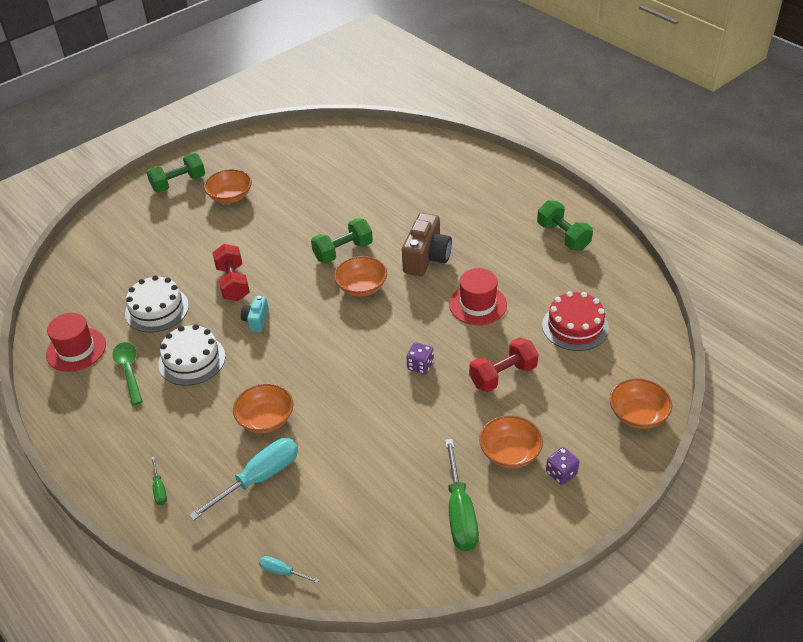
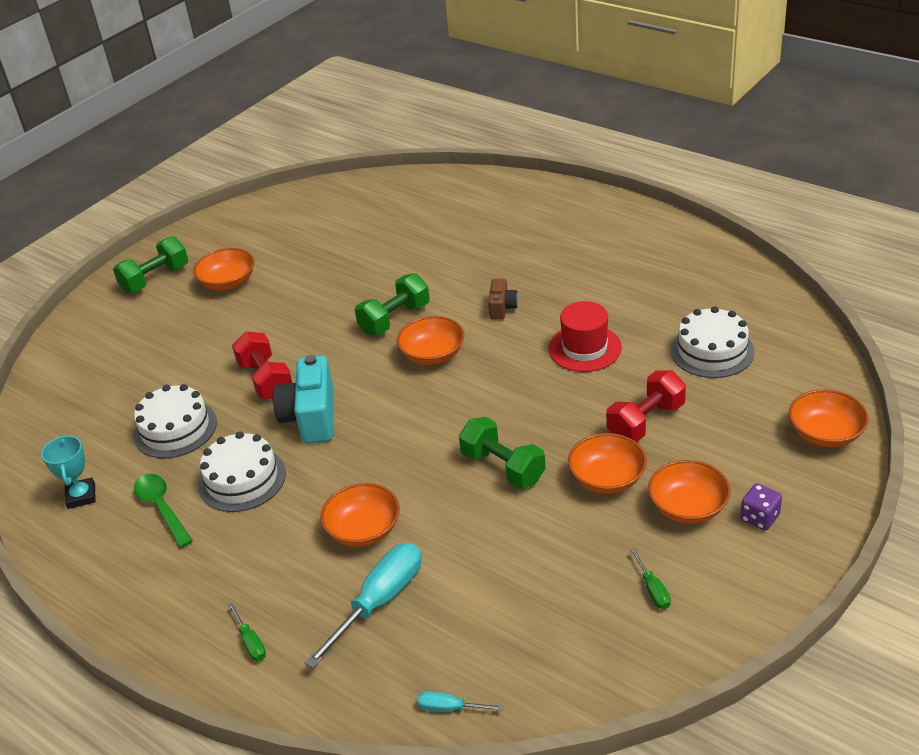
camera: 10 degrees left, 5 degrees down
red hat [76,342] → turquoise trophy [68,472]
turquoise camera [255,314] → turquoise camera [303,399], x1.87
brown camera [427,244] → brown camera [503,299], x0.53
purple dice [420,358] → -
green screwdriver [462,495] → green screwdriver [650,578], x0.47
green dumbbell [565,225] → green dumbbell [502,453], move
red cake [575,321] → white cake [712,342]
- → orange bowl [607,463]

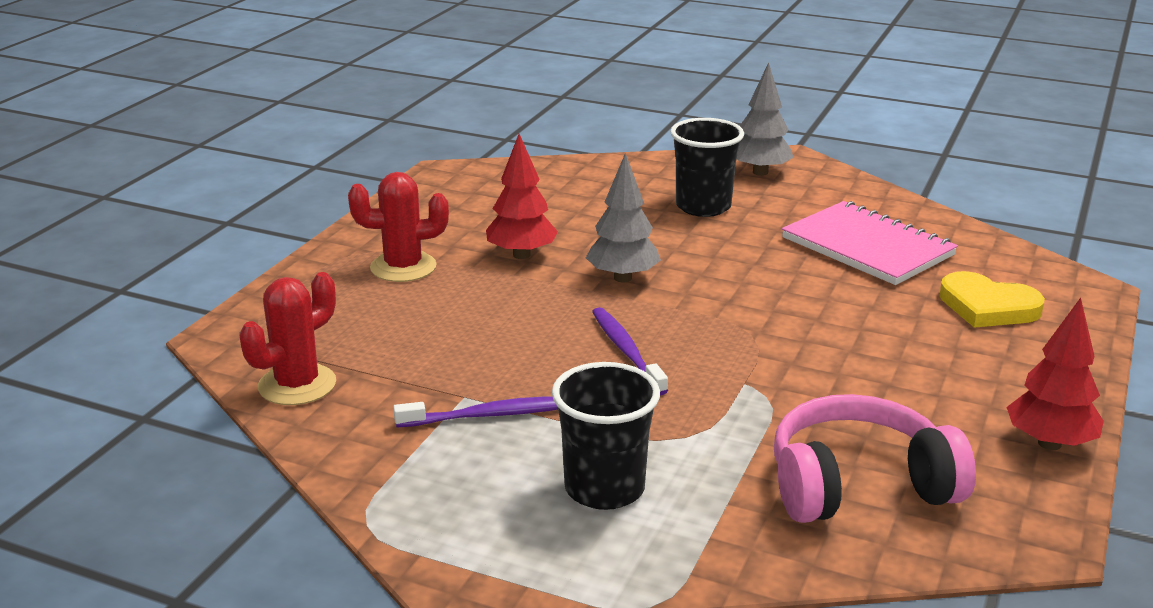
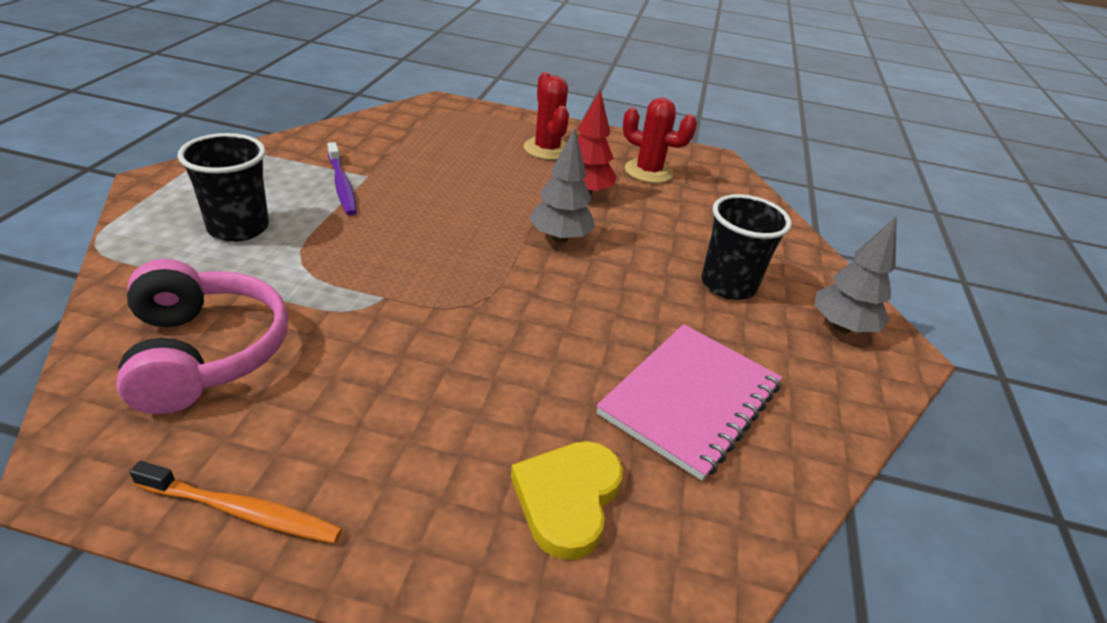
camera: 75 degrees right, 10 degrees up
red cactus [287,338] → red cactus [660,140], move
purple toothbrush [630,351] → -
red tree [1055,374] → orange toothbrush [236,502]

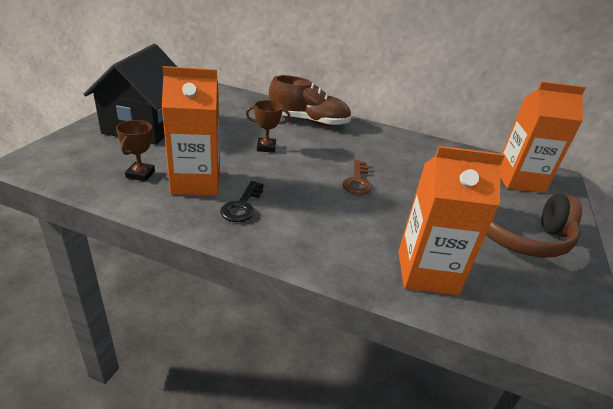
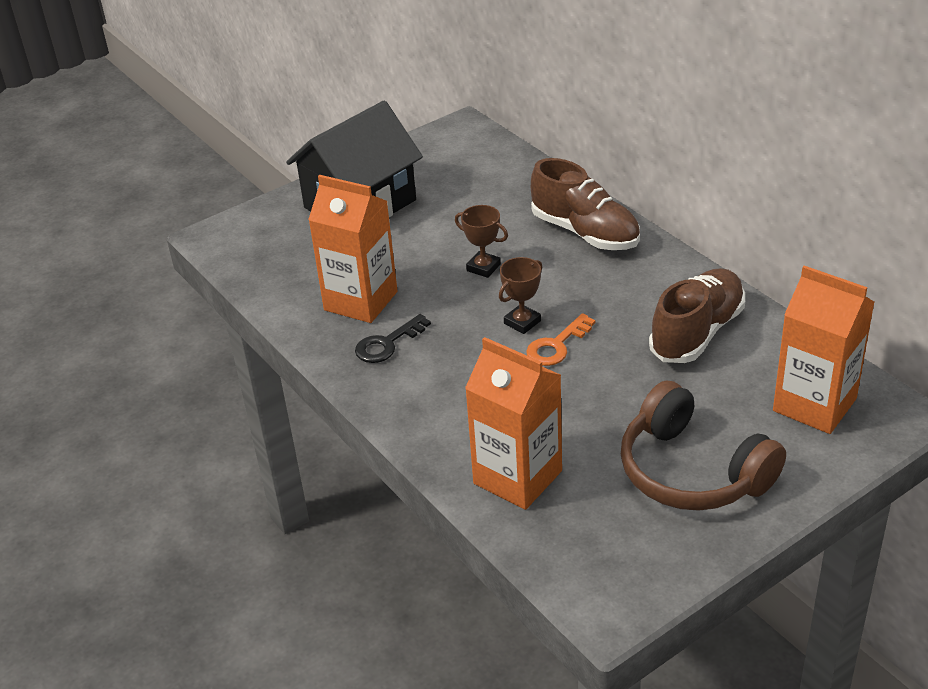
camera: 40 degrees right, 5 degrees up
brown trophy [135,151] → brown trophy [520,295], move
brown key [357,177] → orange key [561,339]
- → brown shoe [697,315]

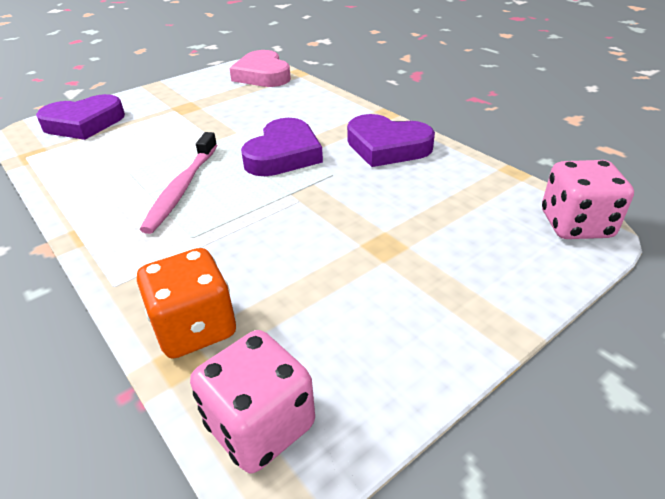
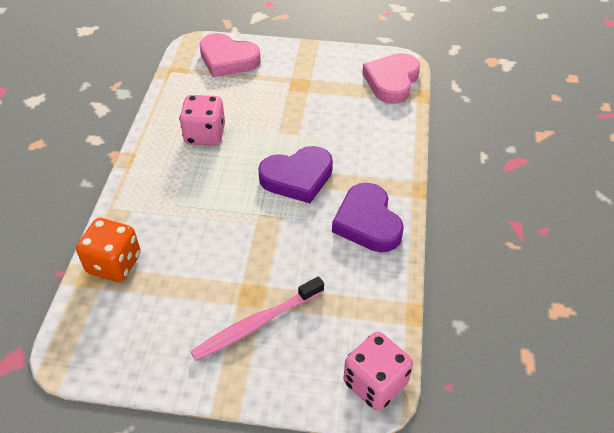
camera: 45 degrees right, 10 degrees up
purple heart [80,117] → pink heart [230,55]
pink toothbrush [178,183] → pink toothbrush [257,318], move
pink dice [252,401] → pink dice [202,120], move

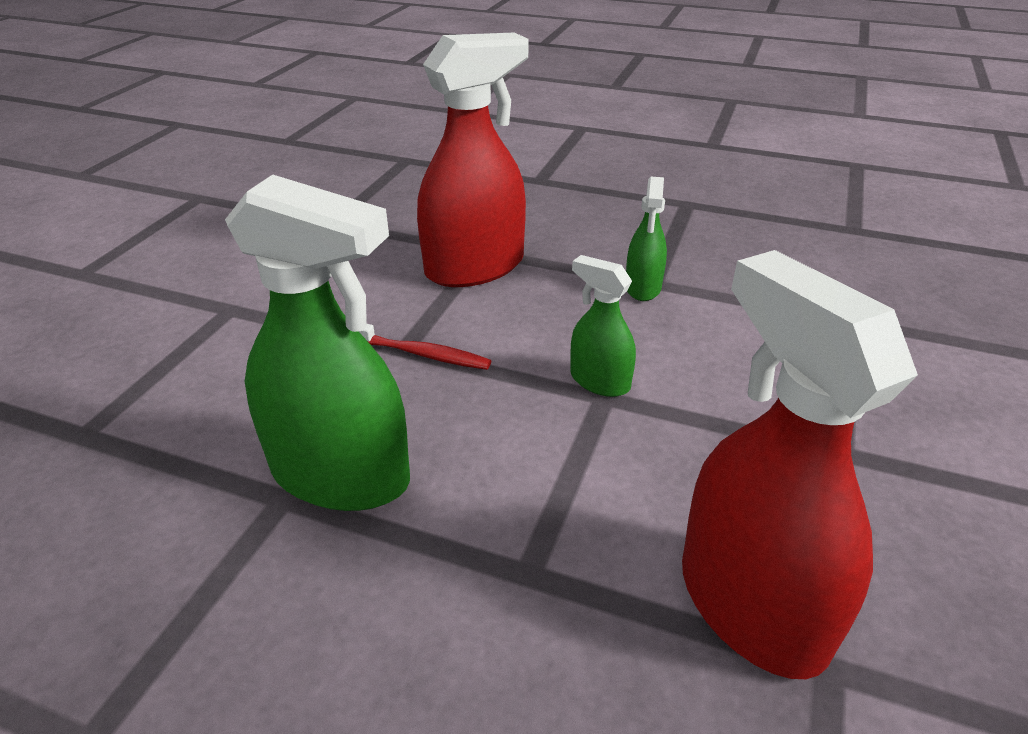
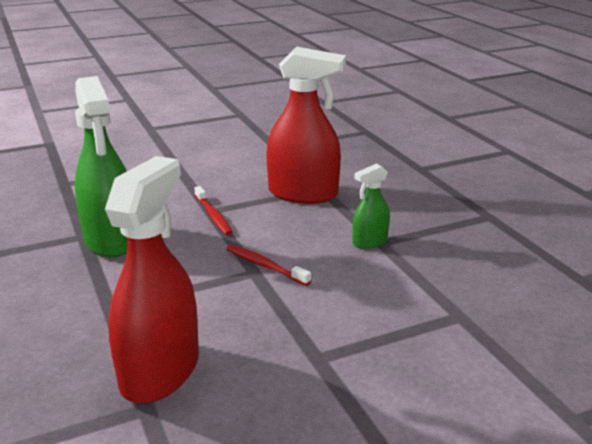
camera: 45 degrees right, 10 degrees down
green spray bottle [603,326] → red toothbrush [268,265]

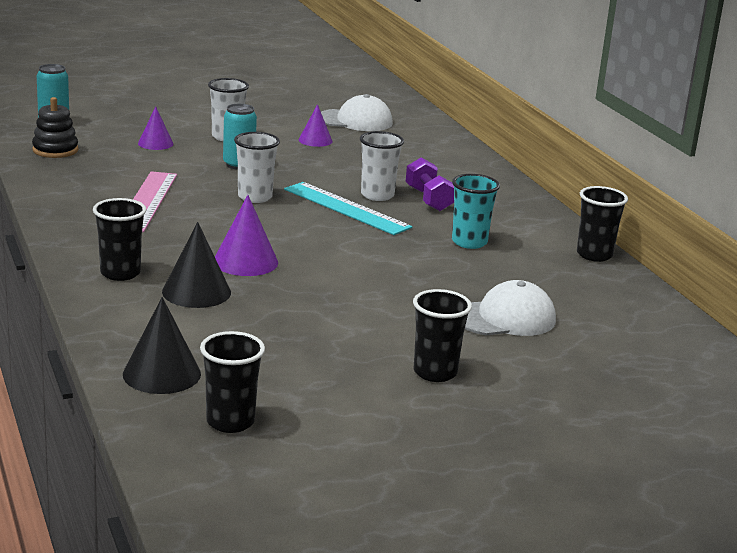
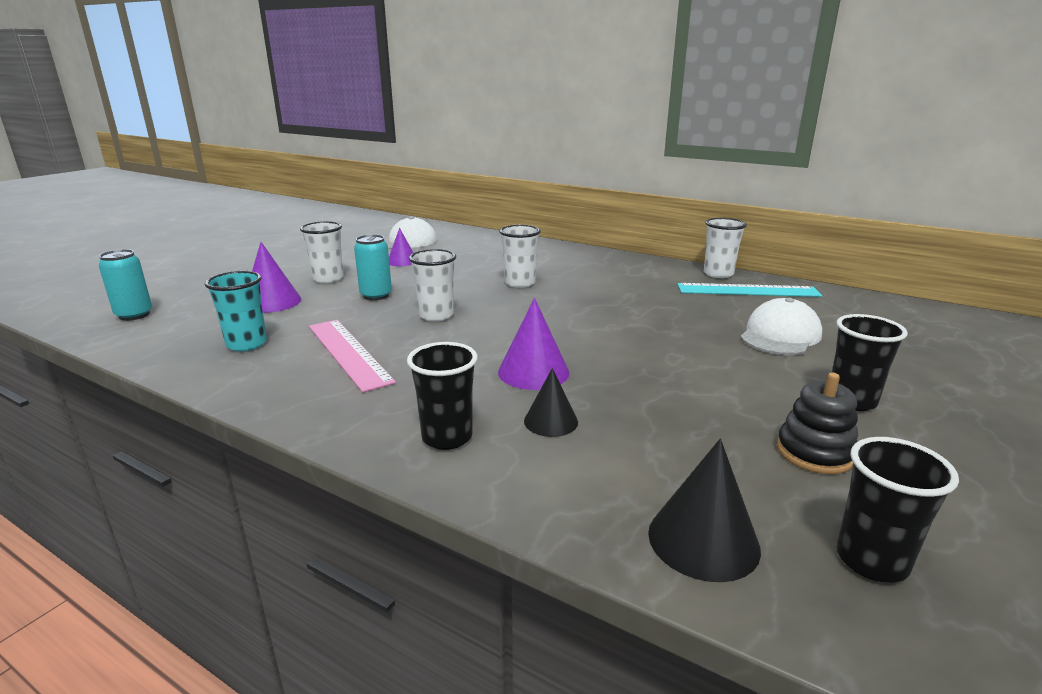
camera: 35 degrees left, 0 degrees up
black stacking toy [55,127] → black stacking toy [817,423], move
purple cone [155,128] → purple cone [276,277], x1.52
black cone [196,265] → black cone [551,402], x0.66
turquoise ruler [348,208] → turquoise ruler [750,290], move
purple dumbbell [430,184] → -
turquoise cup [476,211] → turquoise cup [236,311], move
black cup [602,224] → white cup [725,248]

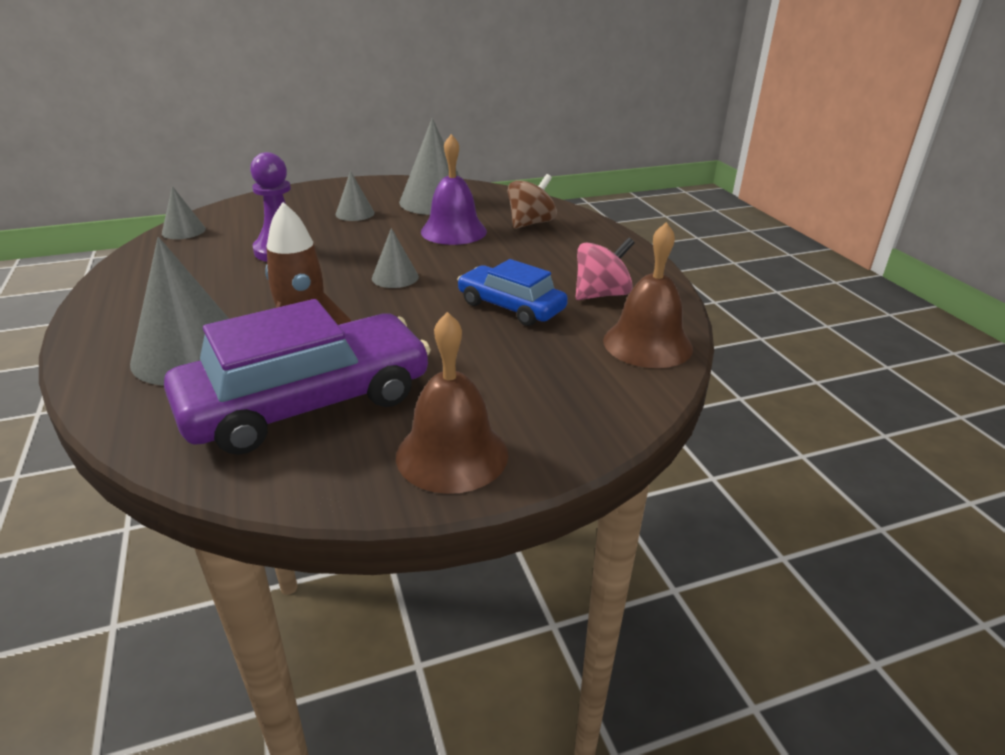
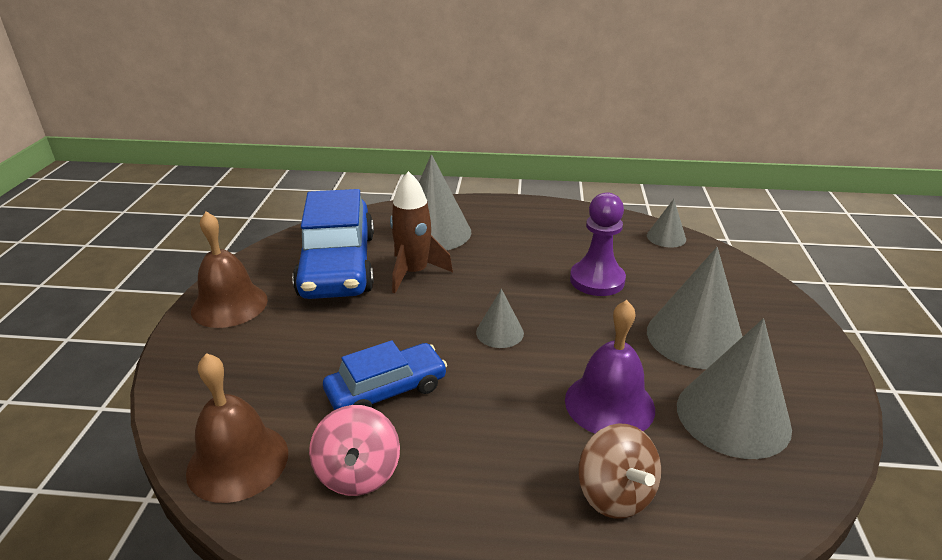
camera: 115 degrees right, 0 degrees up
purple car [297,377] → blue car [333,244]
grey cone [355,196] → grey cone [695,308], x1.96

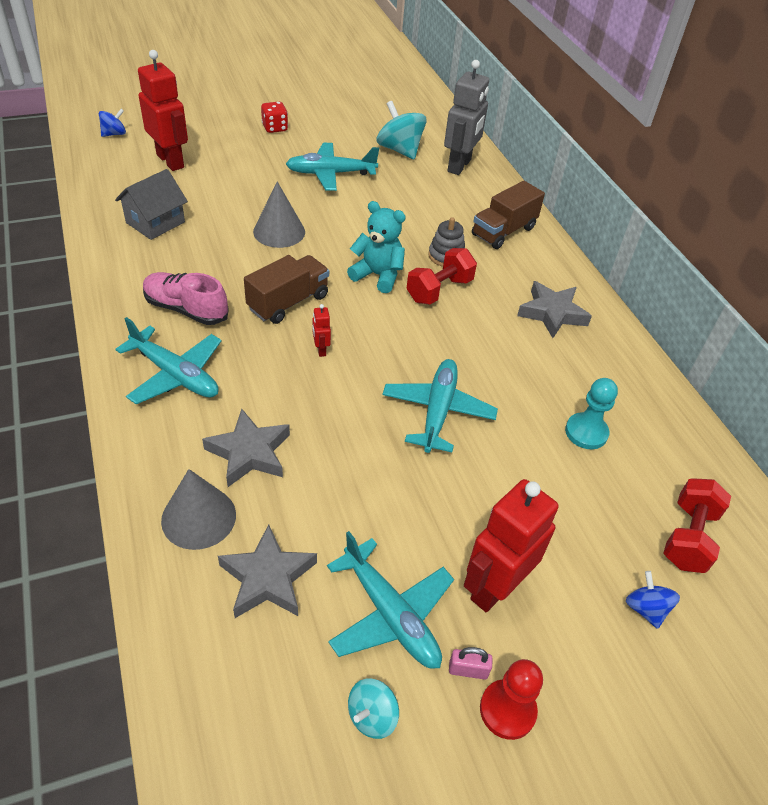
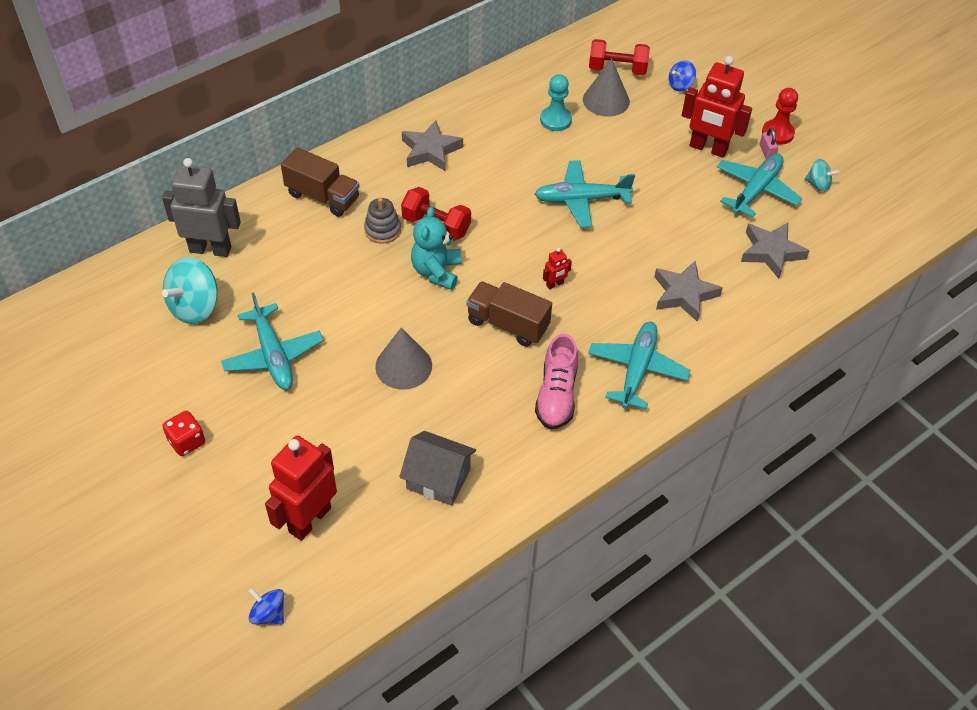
camera: 105 degrees left, 5 degrees up
grey cone [198,509] → grey cone [606,88], move

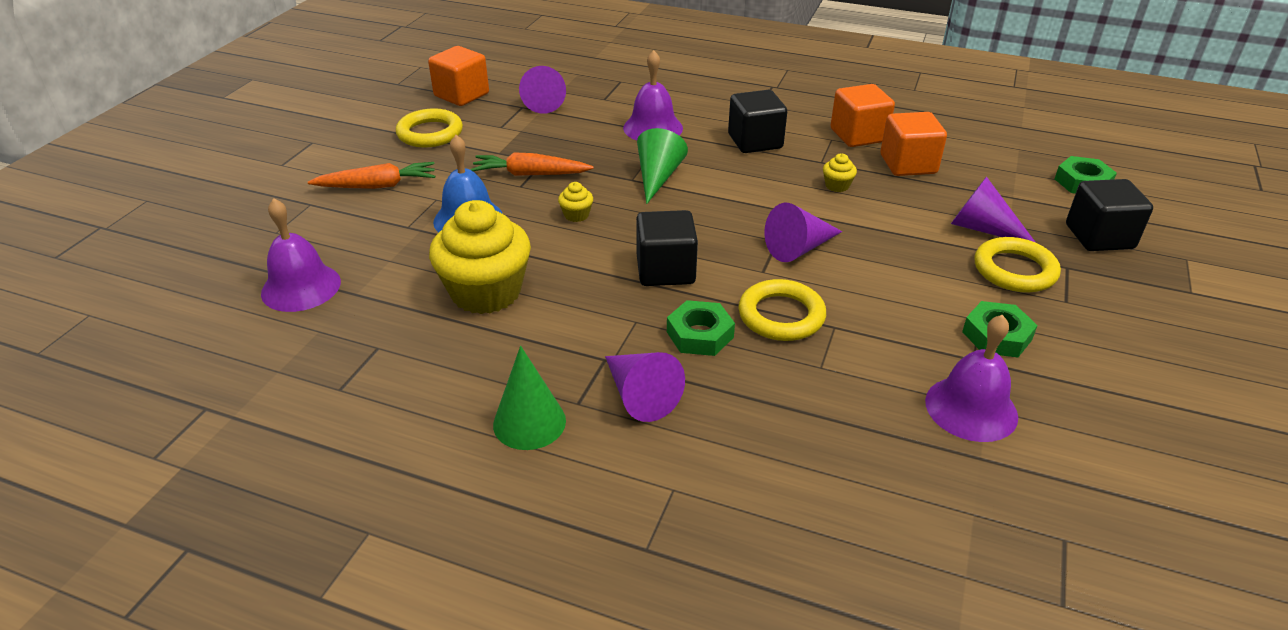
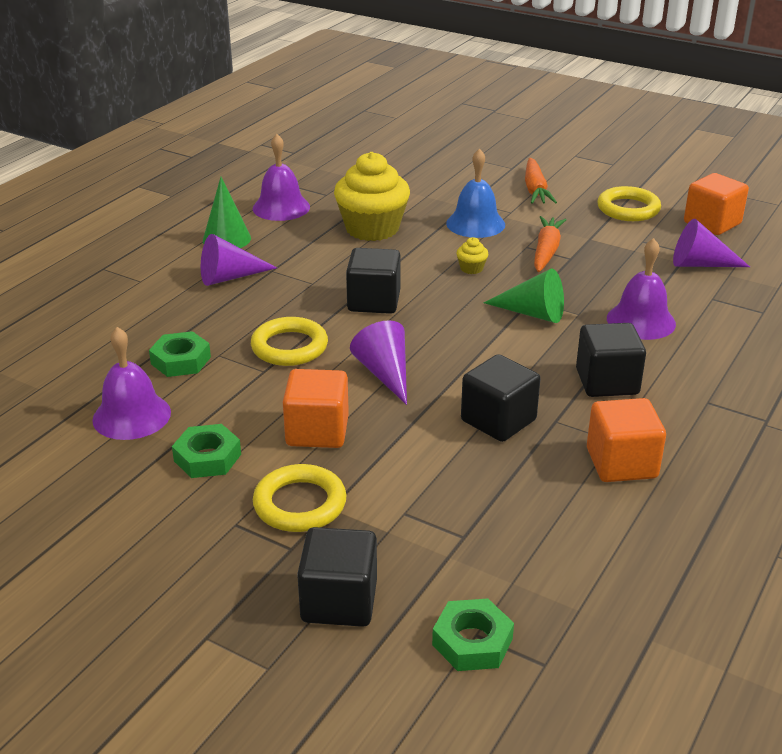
camera: 100 degrees right, 5 degrees down
purple bell [301,255] → purple bell [281,177], move
green nut [701,328] → green nut [180,354], move
yellow cupcake [840,172] → black cube [500,398]
orange cube [913,144] → orange cube [316,408], move
purple cone [993,209] → -

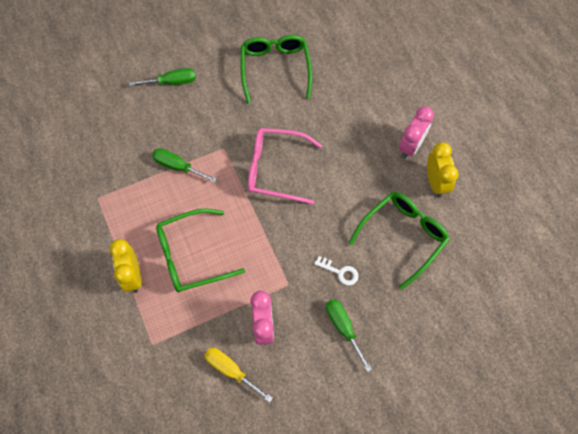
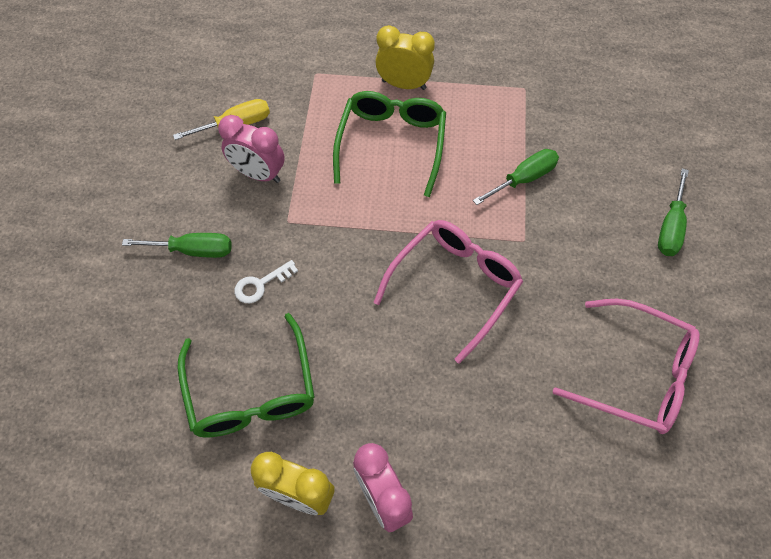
camera: 120 degrees right, 5 degrees down
green glasses [276,69] → pink glasses [626,366]

